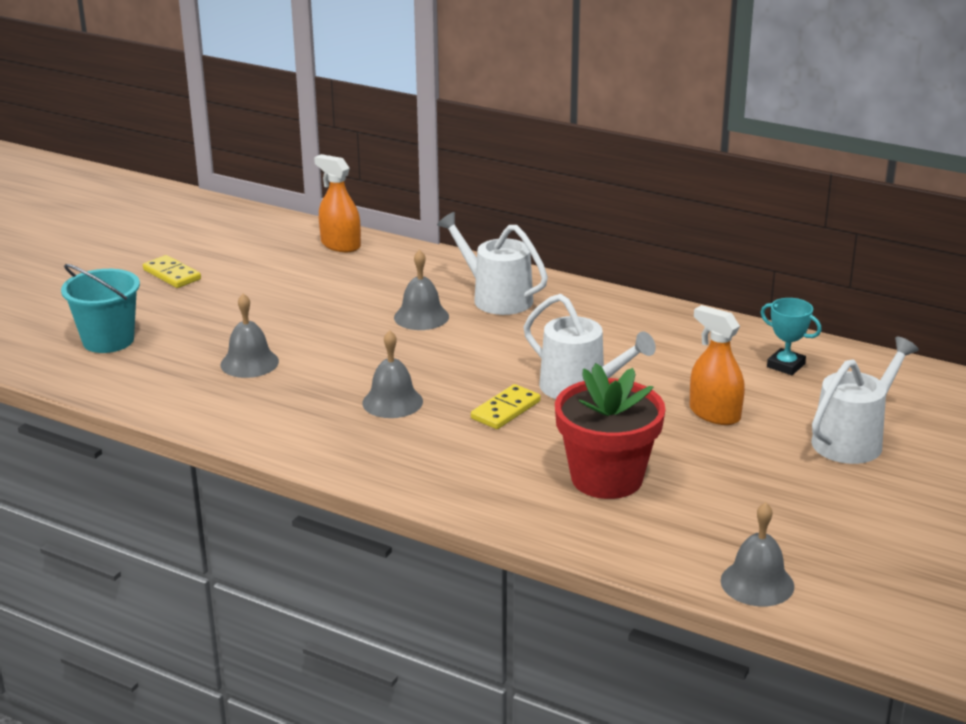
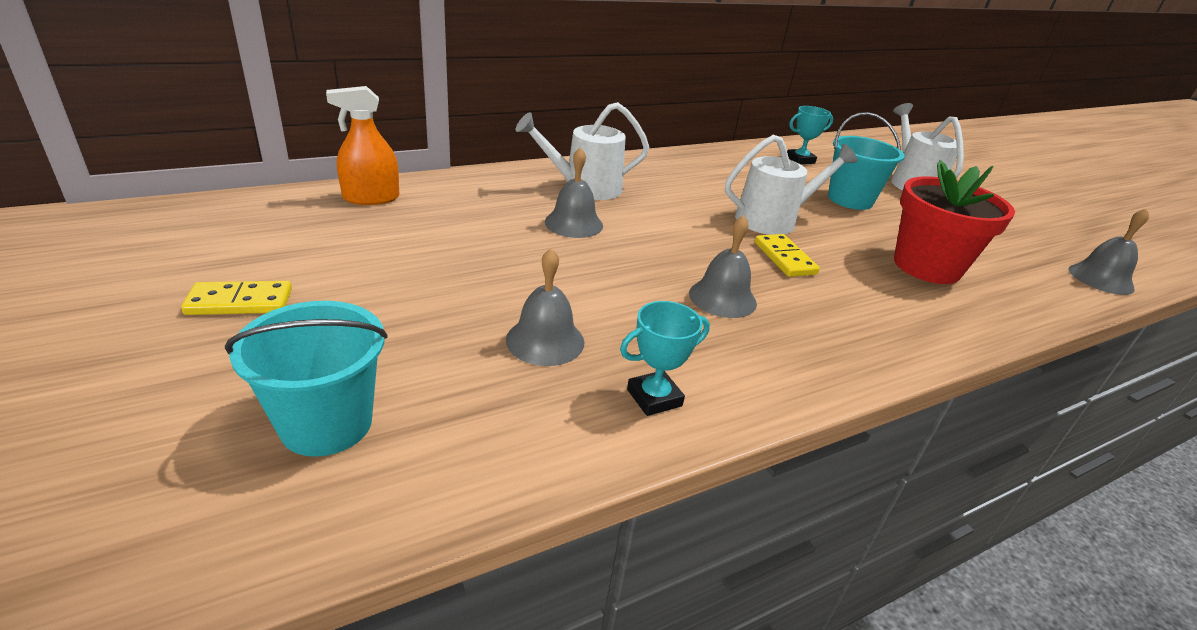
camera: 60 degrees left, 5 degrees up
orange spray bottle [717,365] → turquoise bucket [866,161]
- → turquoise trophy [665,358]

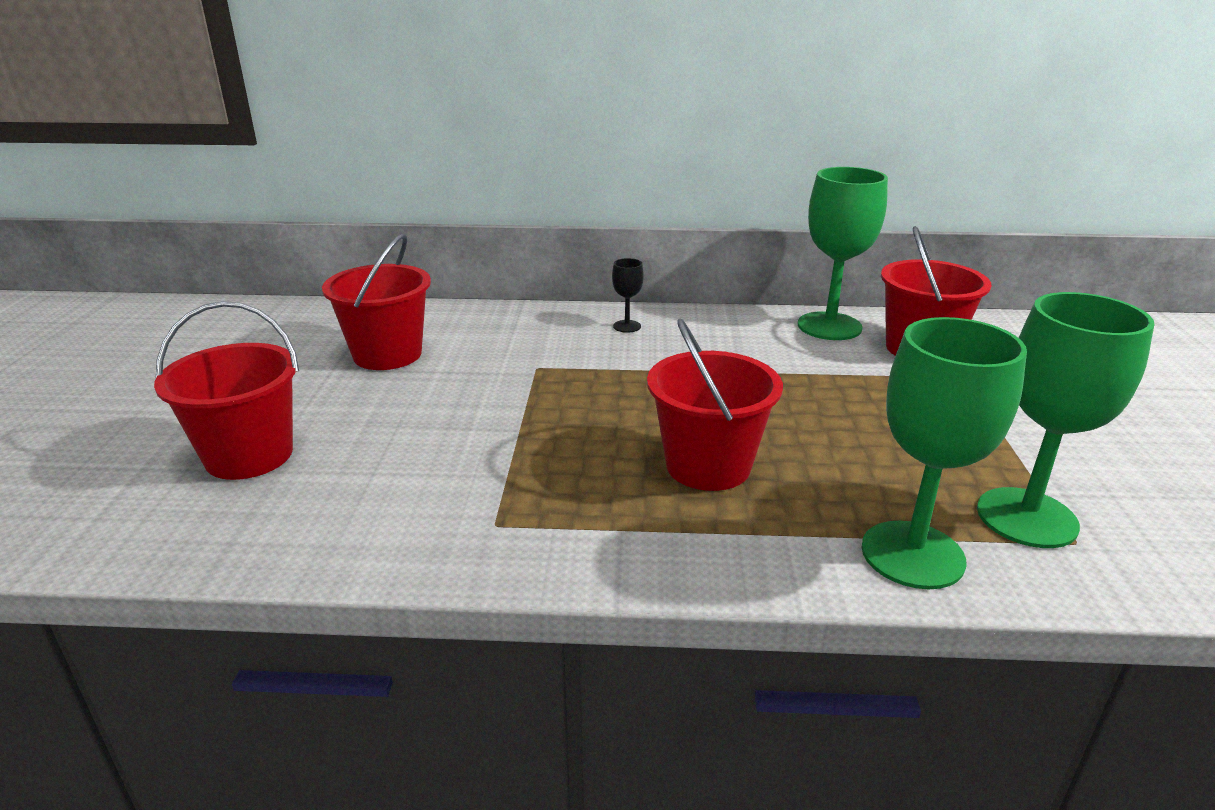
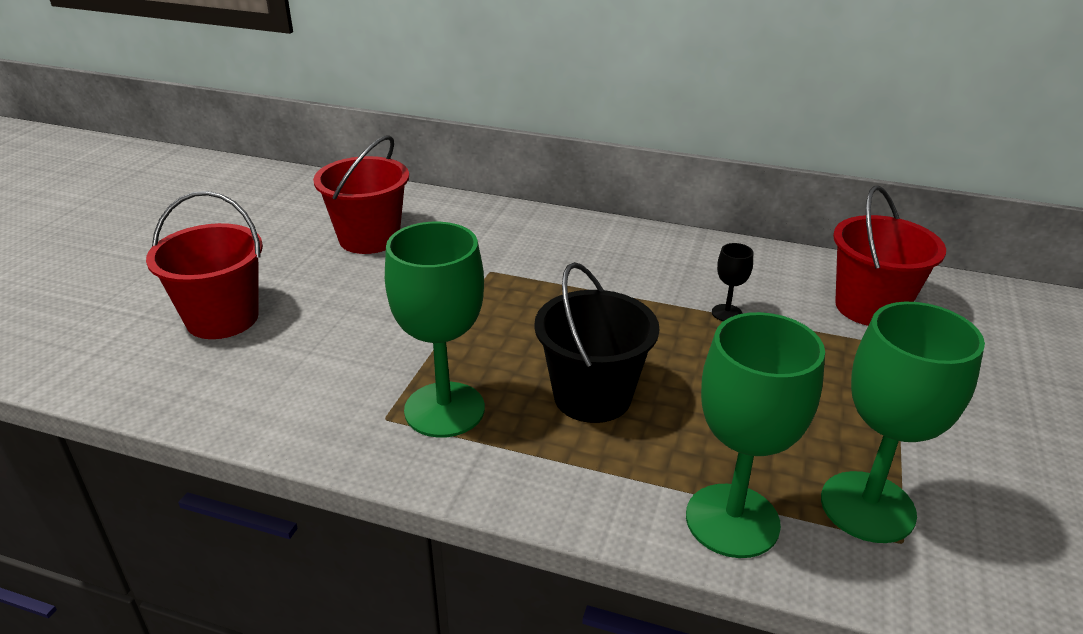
camera: 15 degrees right, 5 degrees up
black goblet [628,295] → black goblet [732,282], move
red bucket [715,404] → black bucket [596,342]
green goblet [843,253] → green goblet [435,330], move

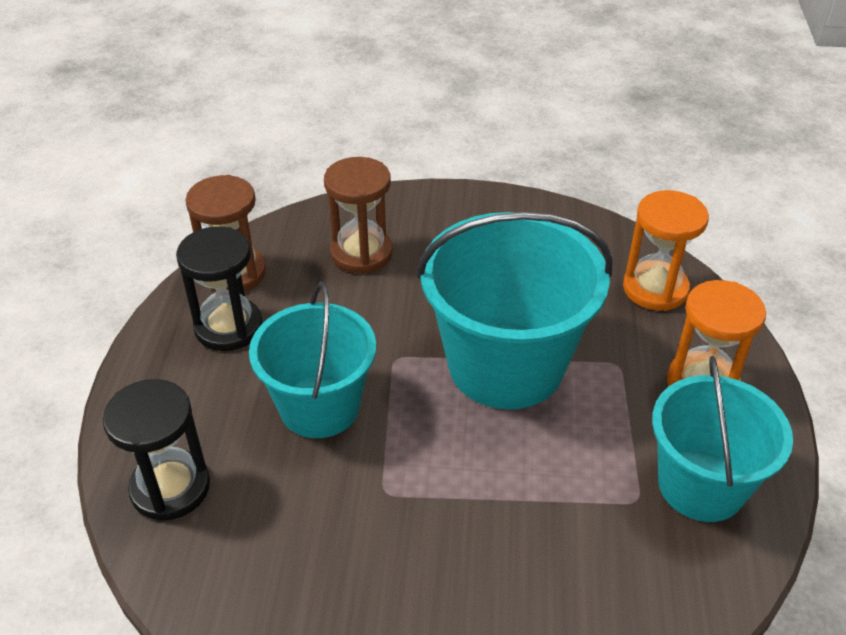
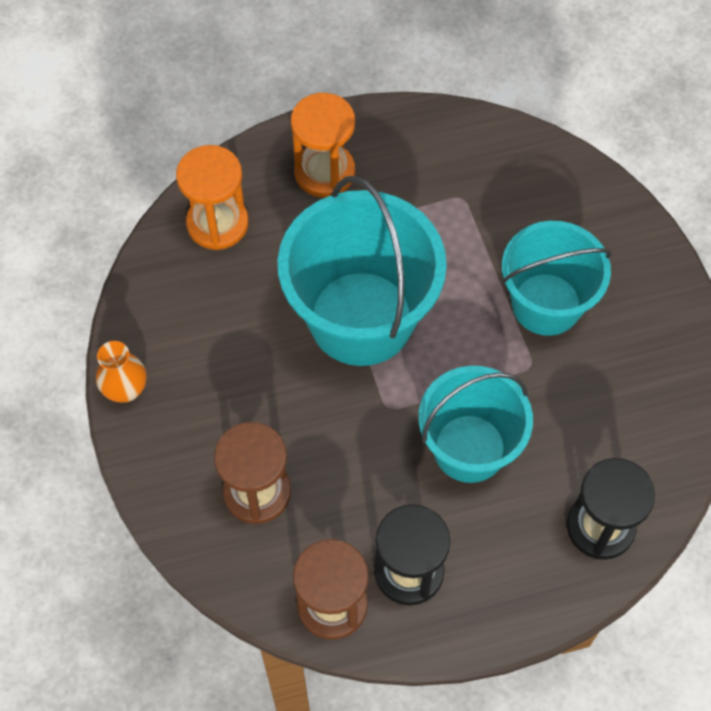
camera: 110 degrees left, 20 degrees up
turquoise bucket [722,439] → turquoise bucket [557,278], move
- → orange vase [121,372]

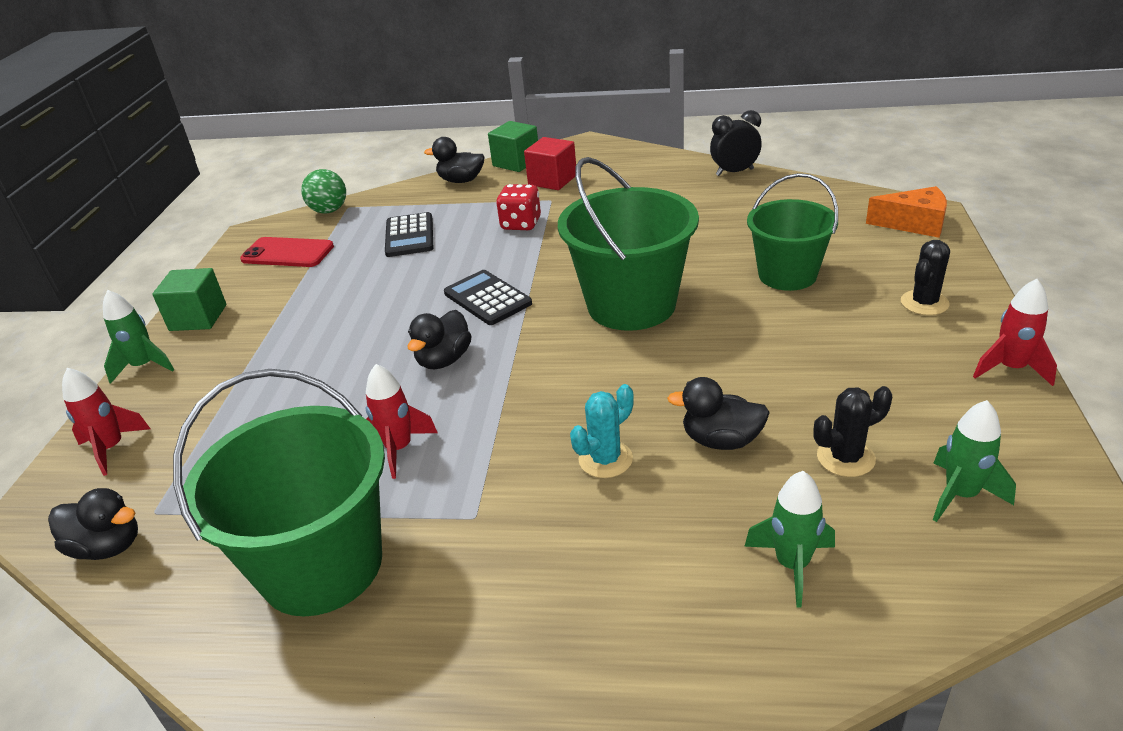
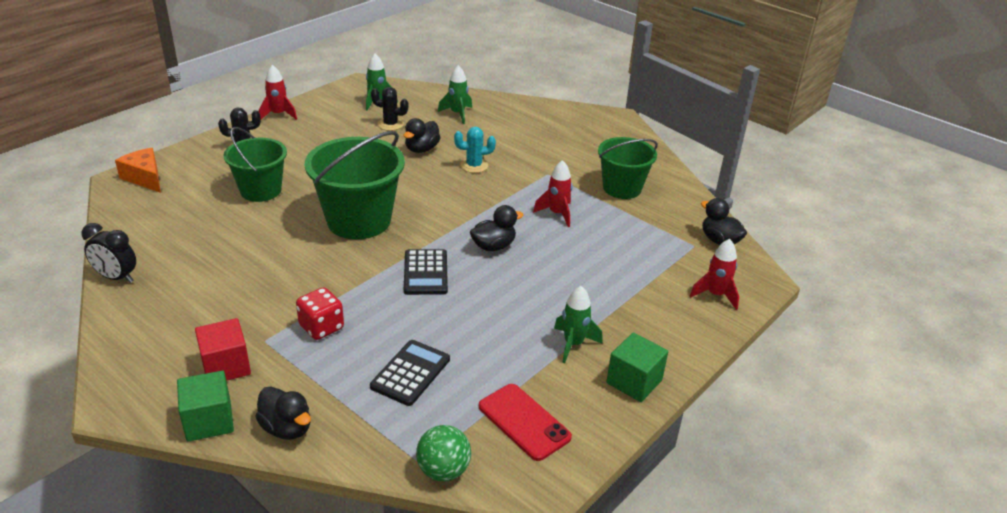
camera: 150 degrees left, 0 degrees up
green rocket [139,337] → green rocket [578,324], move
green bucket [279,492] → green bucket [628,168], x0.66
black duck [718,413] → black duck [422,135], 75 degrees clockwise

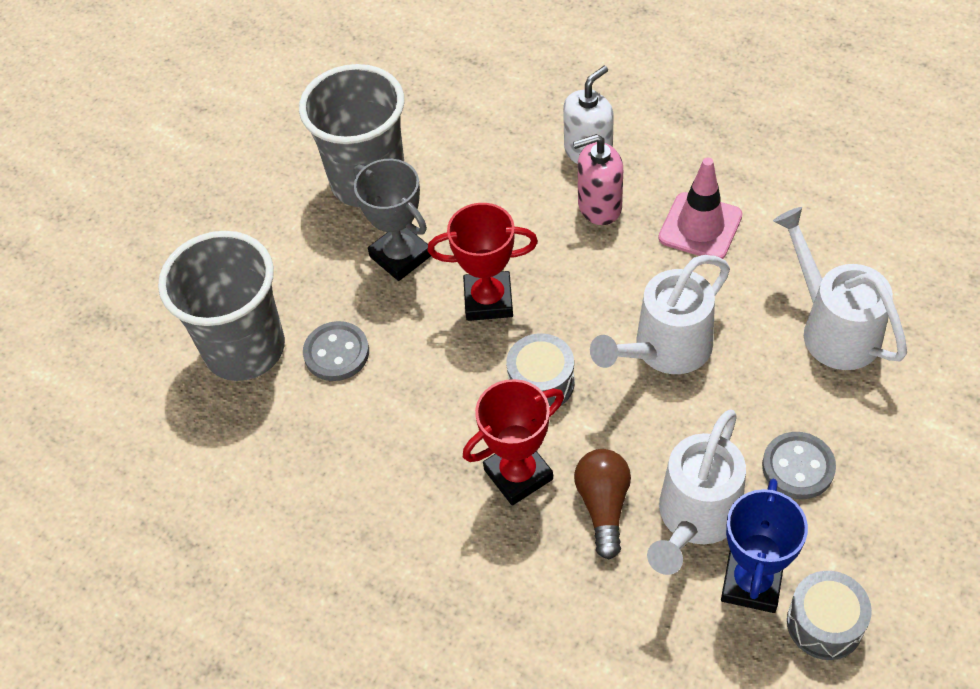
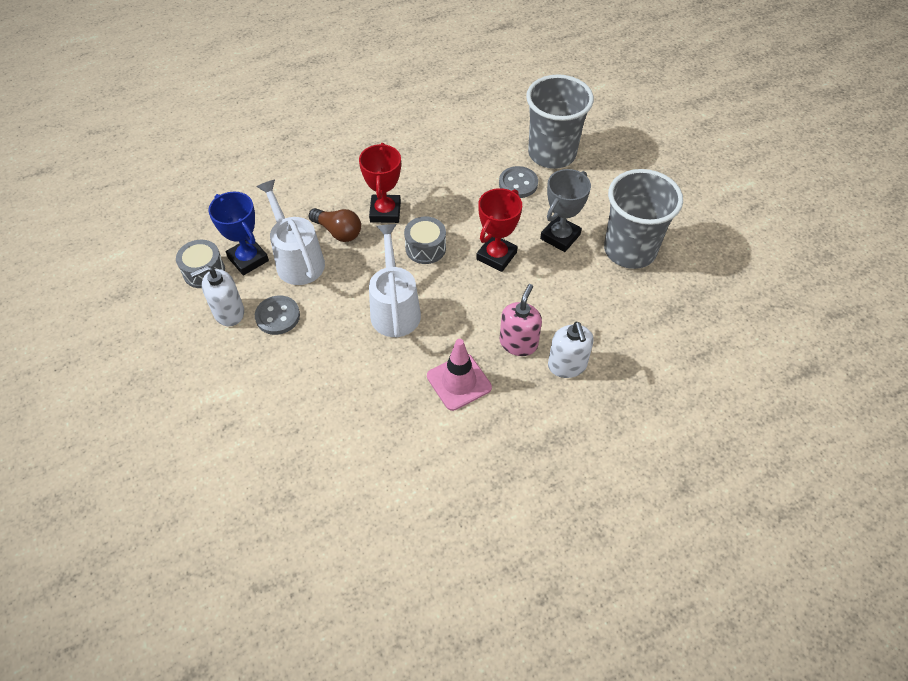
camera: 120 degrees right, 0 degrees up
grey trophy [392,220] → grey trophy [565,210], 45 degrees counterclockwise
white watering can [840,288] → -
- → white soap dispenser [217,296]

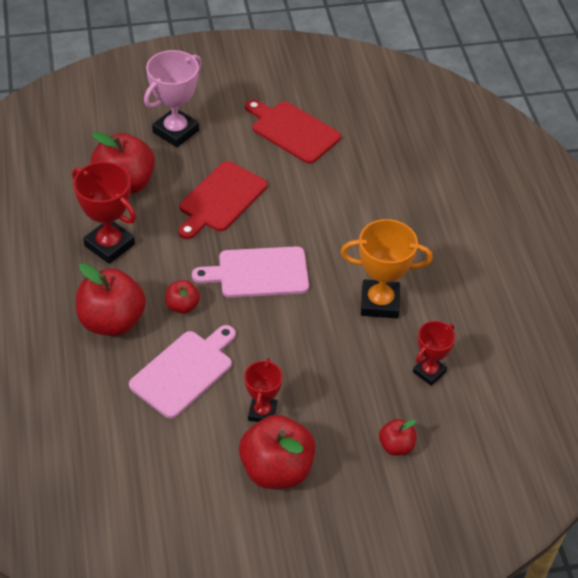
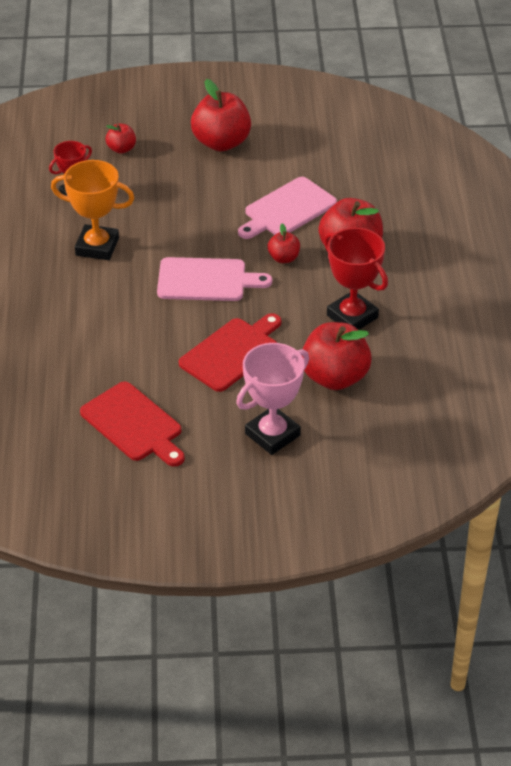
camera: 170 degrees left, 5 degrees down
red trophy [263,390] → -

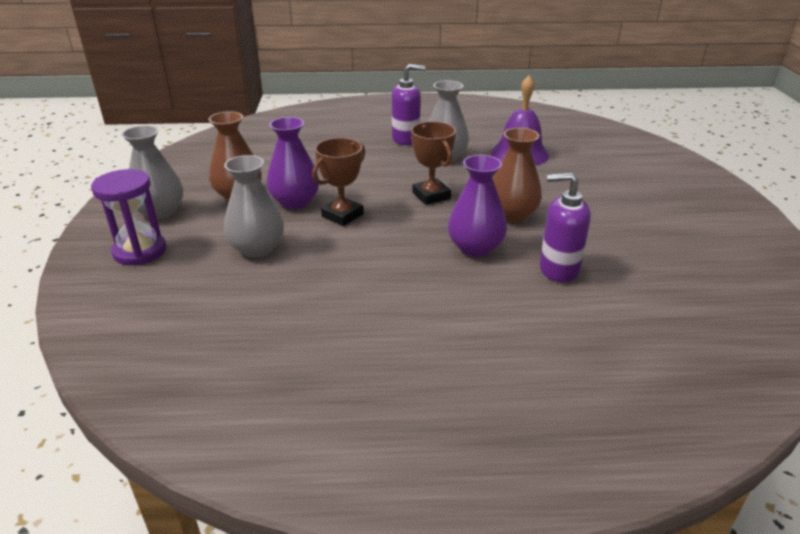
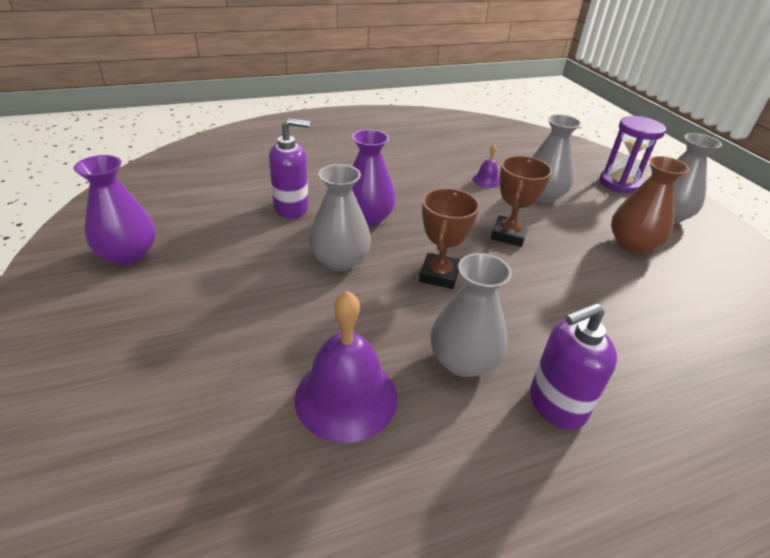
camera: 160 degrees right, 5 degrees up
purple vase [292,163] → purple vase [114,210], move
brown trophy [433,163] → brown trophy [449,238], 60 degrees clockwise
brown vase [517,175] → grey vase [340,217]
- → purple bell [486,166]

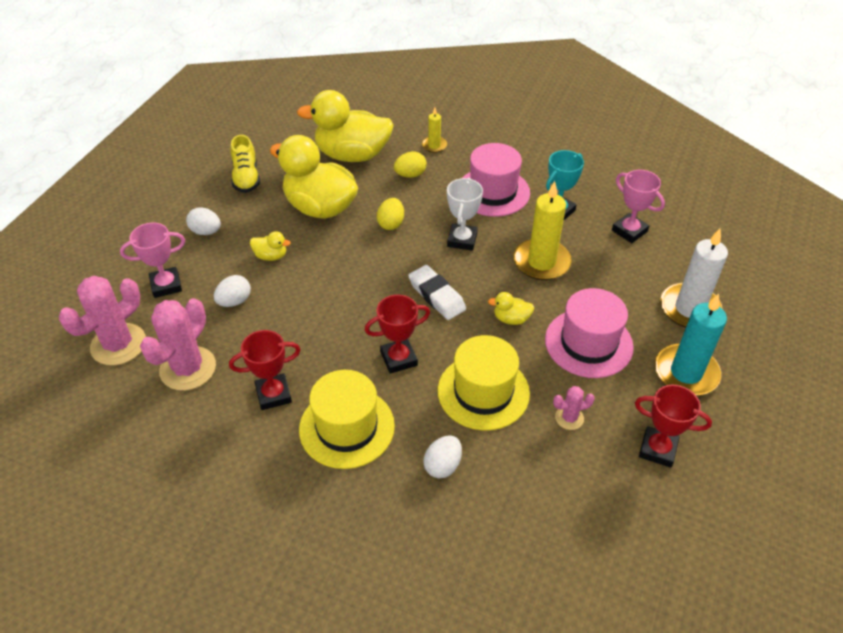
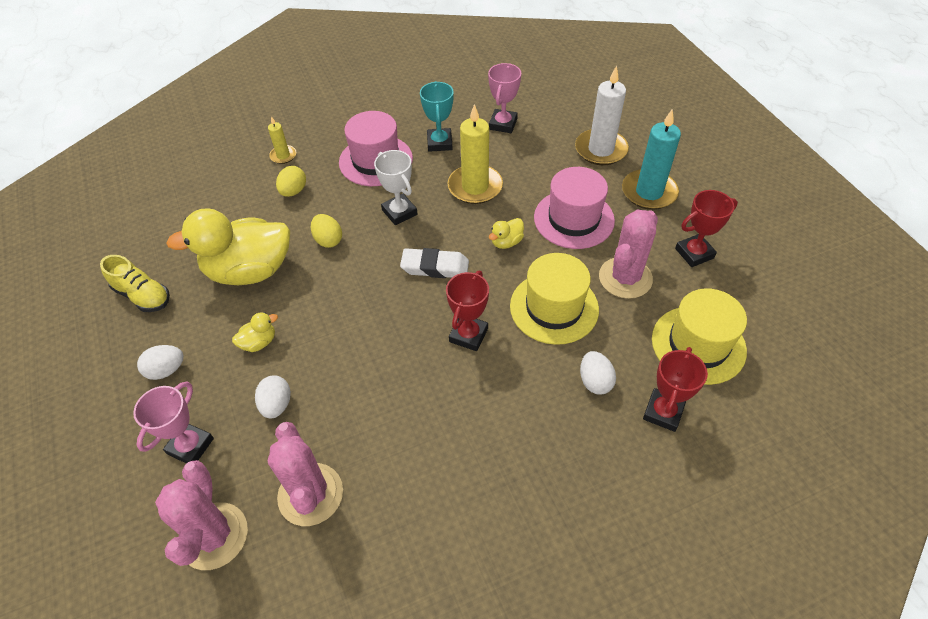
camera: 45 degrees left, 5 degrees up
red trophy [265,370] → red trophy [675,389], move
yellow duck [345,126] → -
yellow hat [347,419] → yellow hat [699,336], move
pink cactus [574,408] → pink cactus [628,254], x2.03
pink trophy [638,206] → pink trophy [504,98], 75 degrees counterclockwise

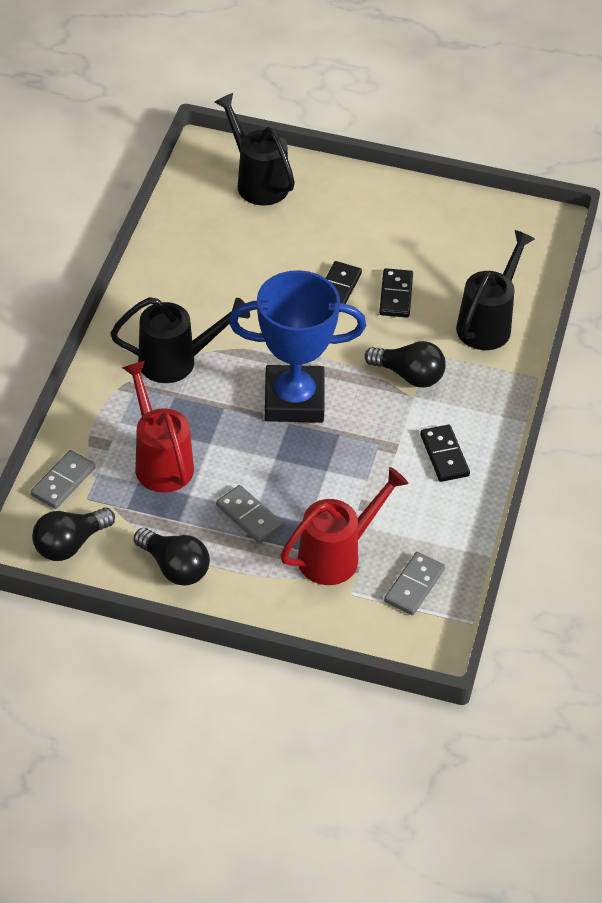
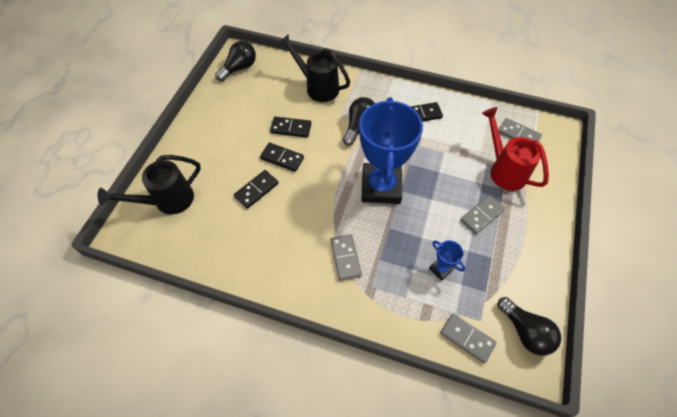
camera: 85 degrees left, 10 degrees up
black watering can [180,340] → grey domino [346,257]
red watering can [158,426] → blue trophy [447,260]
black light bulb [172,557] → black light bulb [235,61], move
- → black domino [256,189]

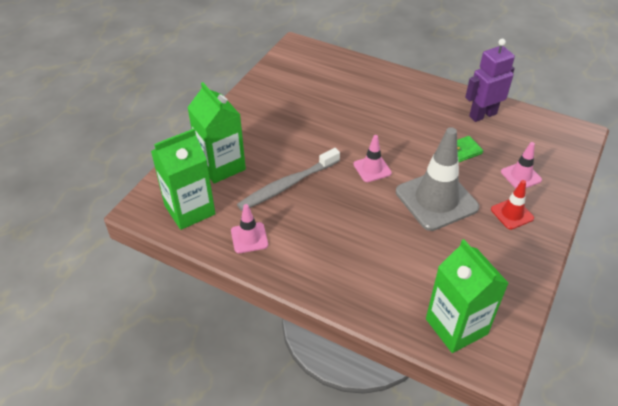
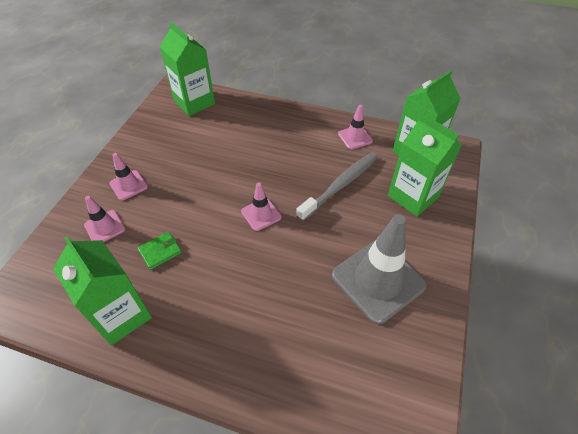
camera: 170 degrees right, 5 degrees up
grey traffic cone [437,179] → grey traffic cone [379,269], move
purple robot [490,80] → green carton [102,290]
red traffic cone [512,205] → pink traffic cone [128,176]

